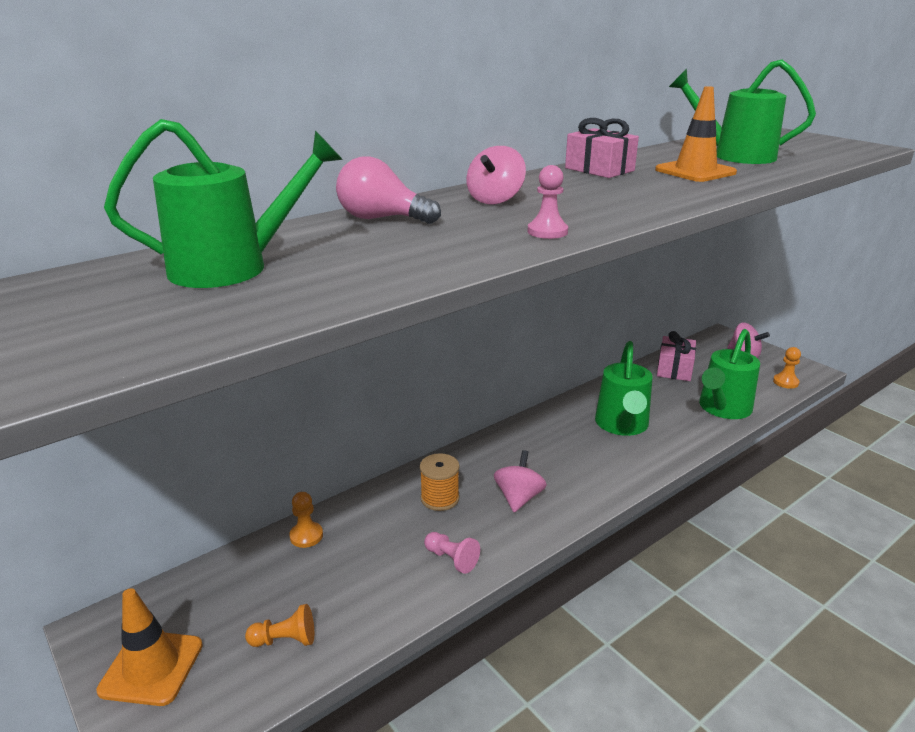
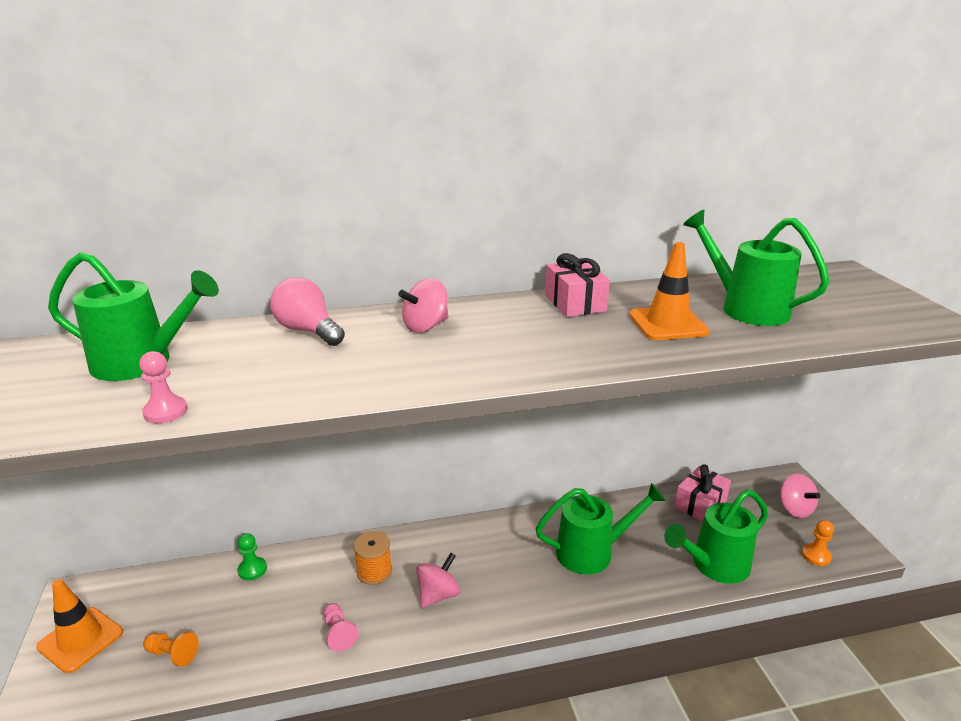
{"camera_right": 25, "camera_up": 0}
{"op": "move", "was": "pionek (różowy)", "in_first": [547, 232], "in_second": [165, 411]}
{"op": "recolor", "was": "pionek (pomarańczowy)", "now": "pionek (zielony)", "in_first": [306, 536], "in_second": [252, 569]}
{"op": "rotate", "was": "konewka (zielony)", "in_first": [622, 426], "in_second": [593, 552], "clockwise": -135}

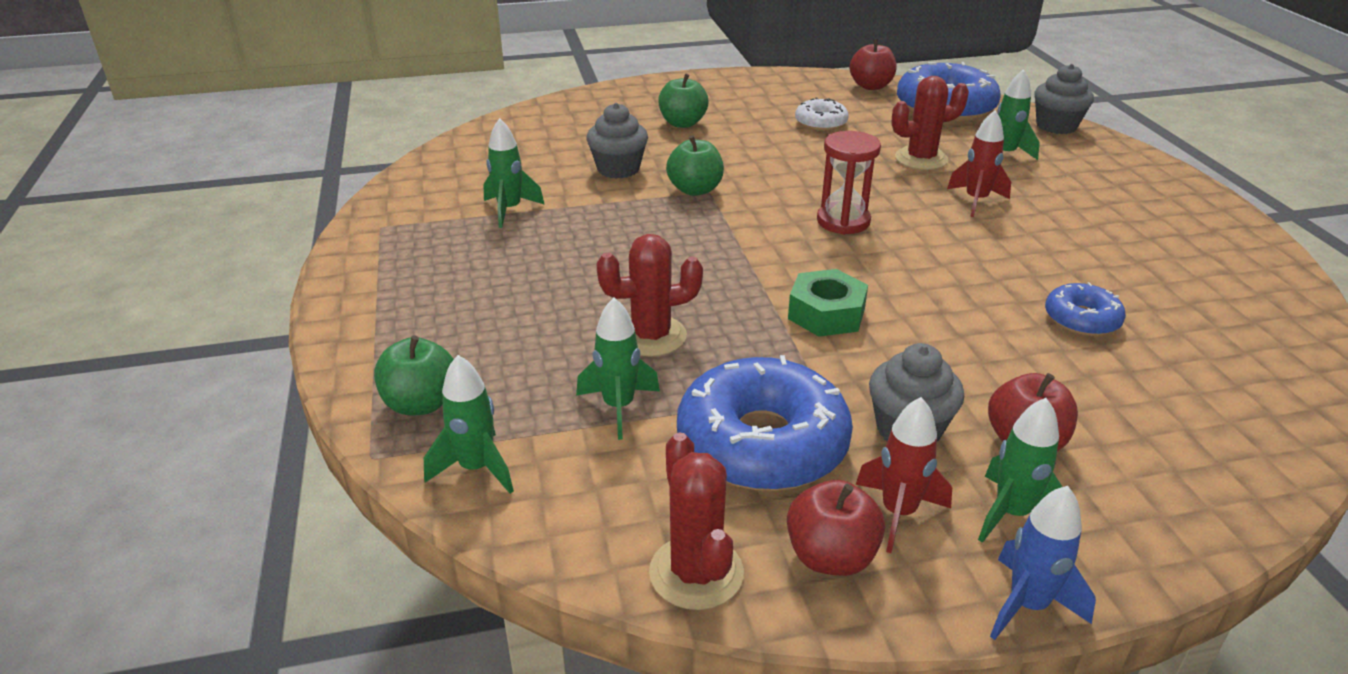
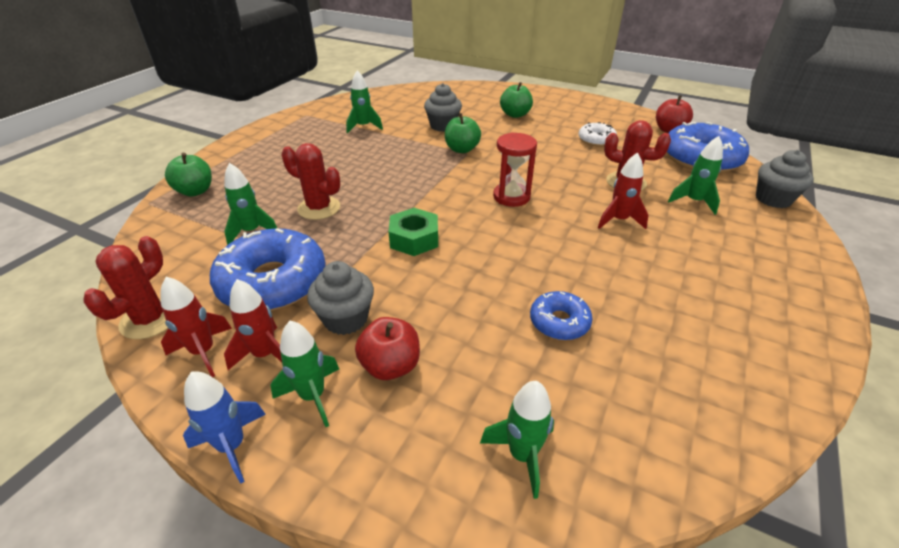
{"camera_right": 40, "camera_up": 5}
{"op": "move", "was": "rakieta (zielony)", "in_first": [476, 468], "in_second": [522, 455]}
{"op": "replace", "was": "jabłko (czerwony)", "now": "rakieta (czerwony)", "in_first": [831, 556], "in_second": [203, 352]}

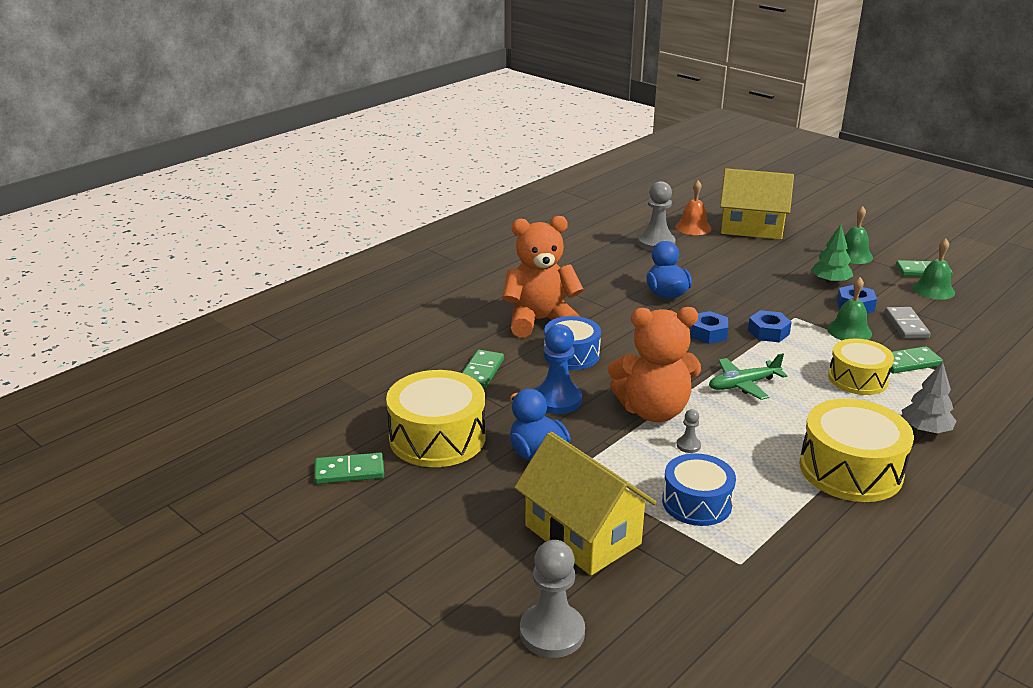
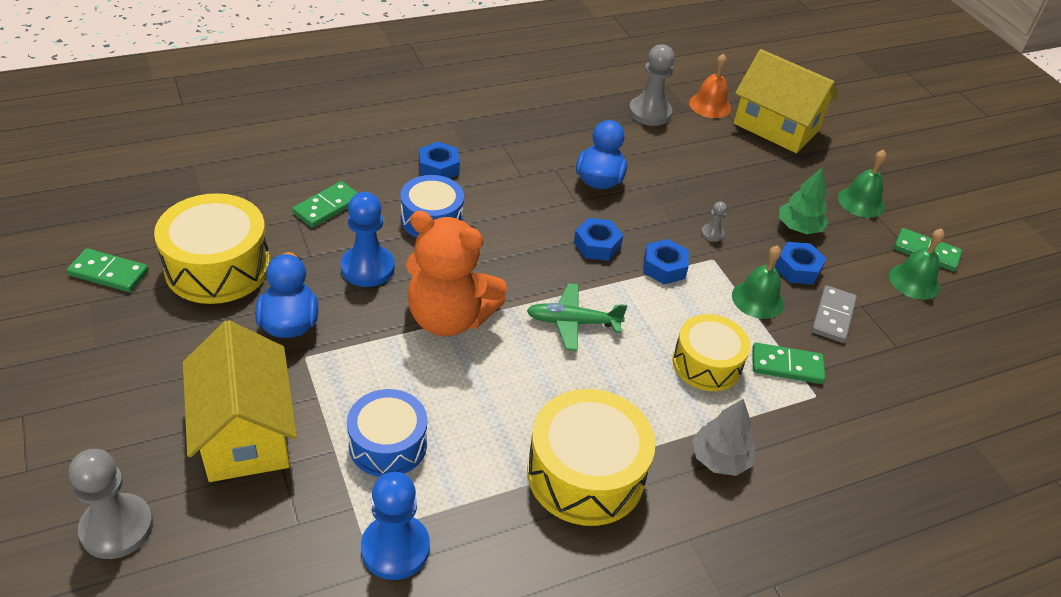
{"camera_right": 20, "camera_up": 15}
{"op": "insert", "now": "pionek (niebieski)", "in_second": [395, 548]}
{"op": "move", "was": "pionek (szary)", "in_first": [688, 445], "in_second": [712, 234]}
{"op": "replace", "was": "miś (pomarańczowy)", "now": "nakrętka (niebieski)", "in_first": [540, 321], "in_second": [439, 167]}

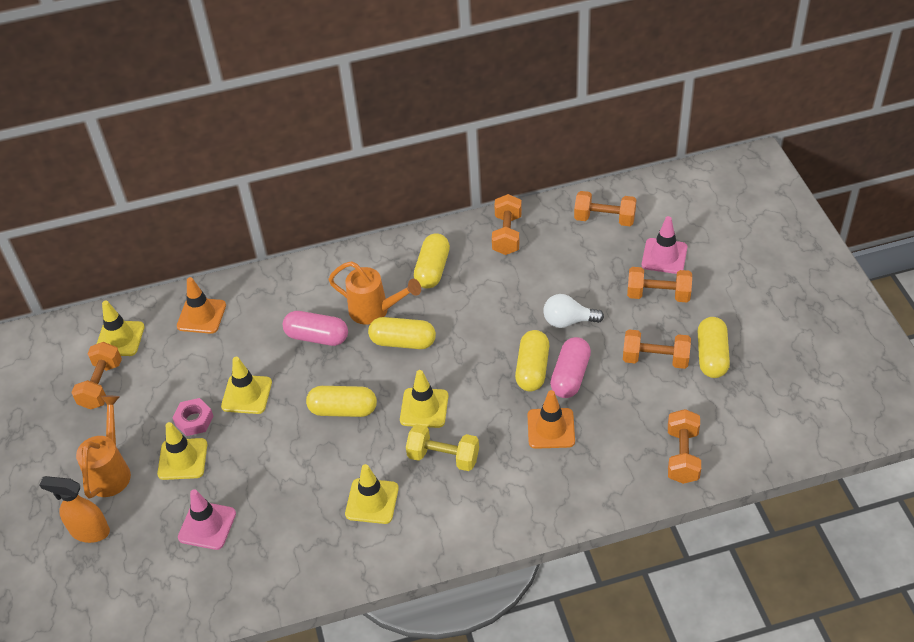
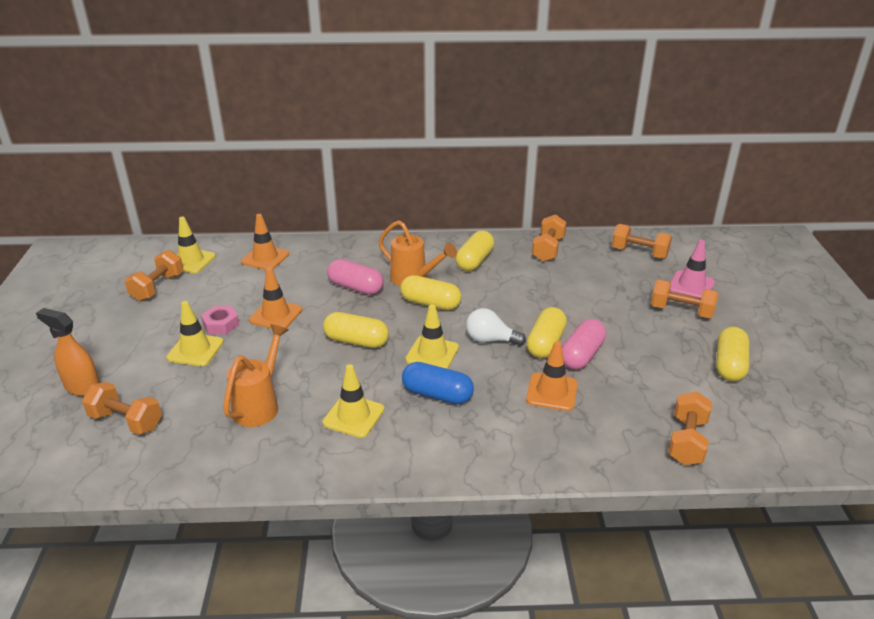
{"camera_right": 10, "camera_up": -15}
{"op": "delete", "was": "pachołek (różowy)", "in_first": [207, 525]}
{"op": "move", "was": "konewka (pomarańczowy)", "in_first": [111, 470], "in_second": [260, 404]}
{"op": "move", "was": "żarówka (biały)", "in_first": [568, 321], "in_second": [490, 340]}
{"op": "move", "was": "hantel (pomarańczowy)", "in_first": [655, 359], "in_second": [126, 421]}
{"op": "replace", "was": "hantel (żółty)", "now": "kapsułka (niebieski)", "in_first": [443, 457], "in_second": [437, 394]}
{"op": "recolor", "was": "pachołek (żółty)", "now": "pachołek (pomarańczowy)", "in_first": [246, 394], "in_second": [276, 315]}

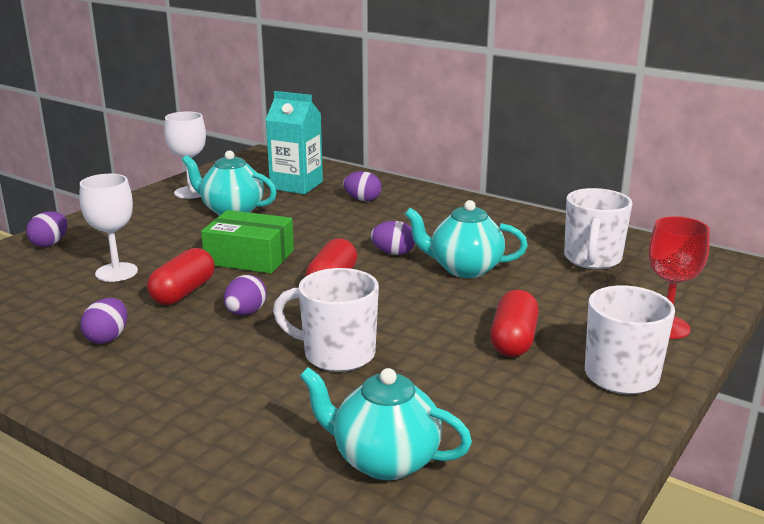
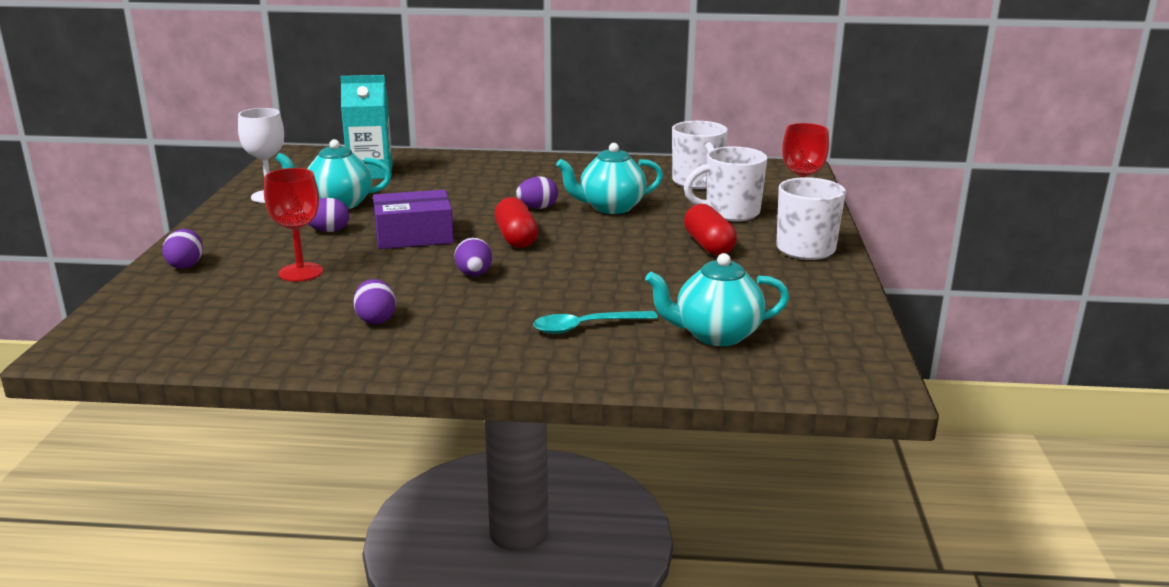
{"camera_right": -30, "camera_up": 0}
{"op": "delete", "was": "kapsułka (czerwony)", "in_first": [183, 292]}
{"op": "insert", "now": "łyżka (turkusowy)", "in_second": [586, 327]}
{"op": "move", "was": "kubek (biały)", "in_first": [336, 354], "in_second": [730, 213]}
{"op": "move", "was": "jajko (fioletowy)", "in_first": [362, 200], "in_second": [328, 231]}
{"op": "recolor", "was": "kielich (biały)", "now": "kielich (czerwony)", "in_first": [116, 272], "in_second": [300, 272]}
{"op": "recolor", "was": "pudełko (zielony)", "now": "pudełko (fioletowy)", "in_first": [249, 257], "in_second": [414, 235]}

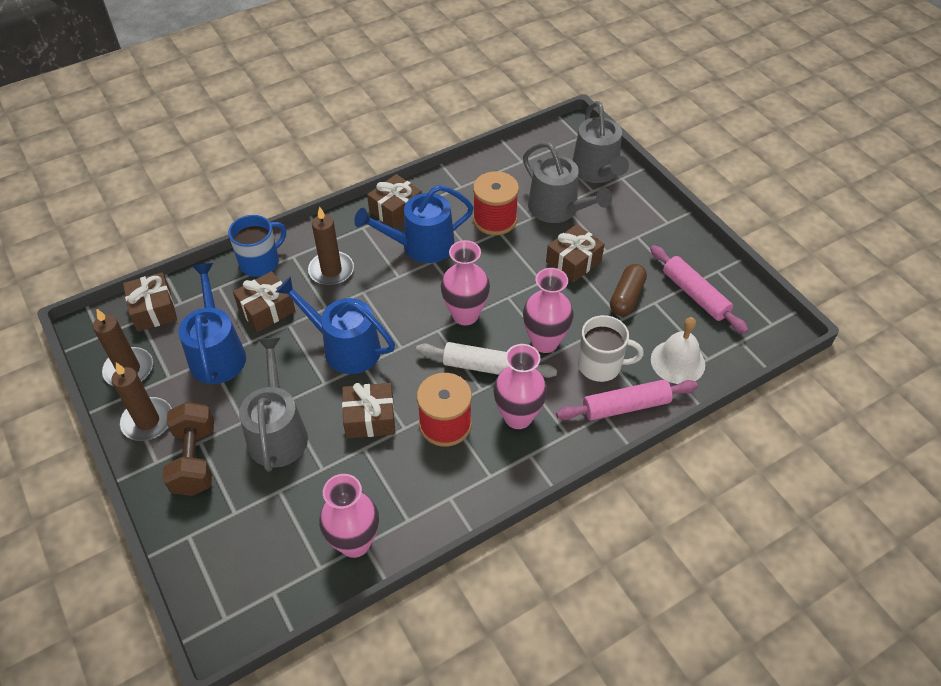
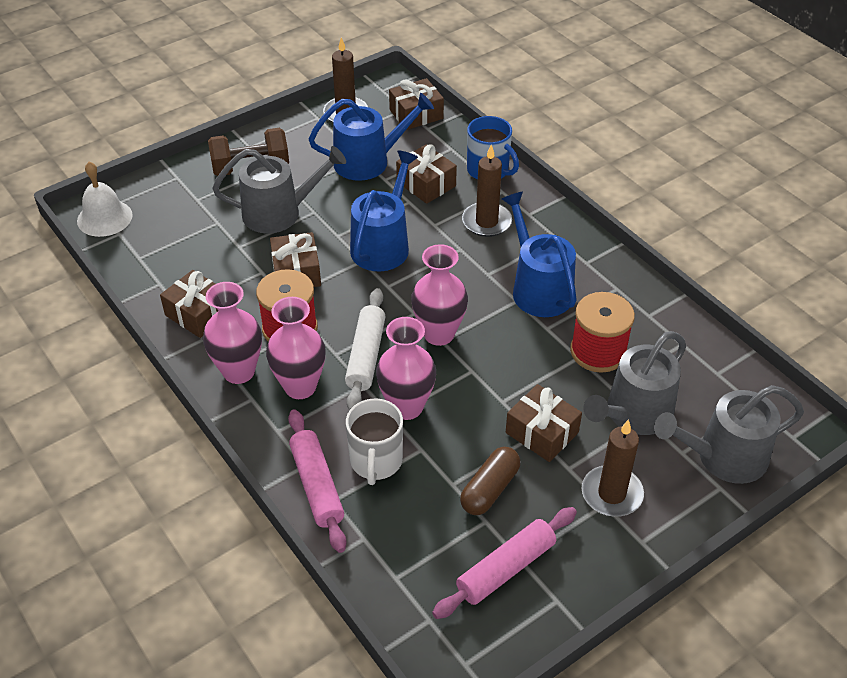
{"camera_right": 85, "camera_up": -5}
{"op": "move", "was": "świeca (brązowy)", "in_first": [148, 421], "in_second": [611, 494]}
{"op": "move", "was": "wazon (różowy)", "in_first": [354, 543], "in_second": [239, 371]}
{"op": "move", "was": "prezent (brązowy)", "in_first": [395, 210], "in_second": [198, 314]}
{"op": "move", "was": "dzwonek (biały)", "in_first": [677, 362], "in_second": [104, 218]}
{"op": "rotate", "was": "kapsułka (brązowy)", "in_first": [626, 297], "in_second": [489, 489], "clockwise": -75}

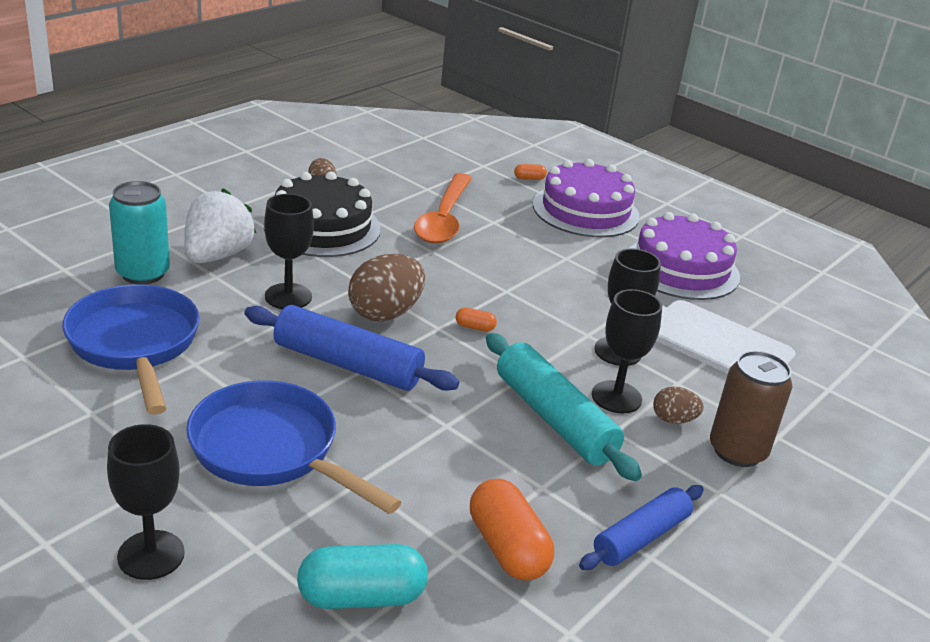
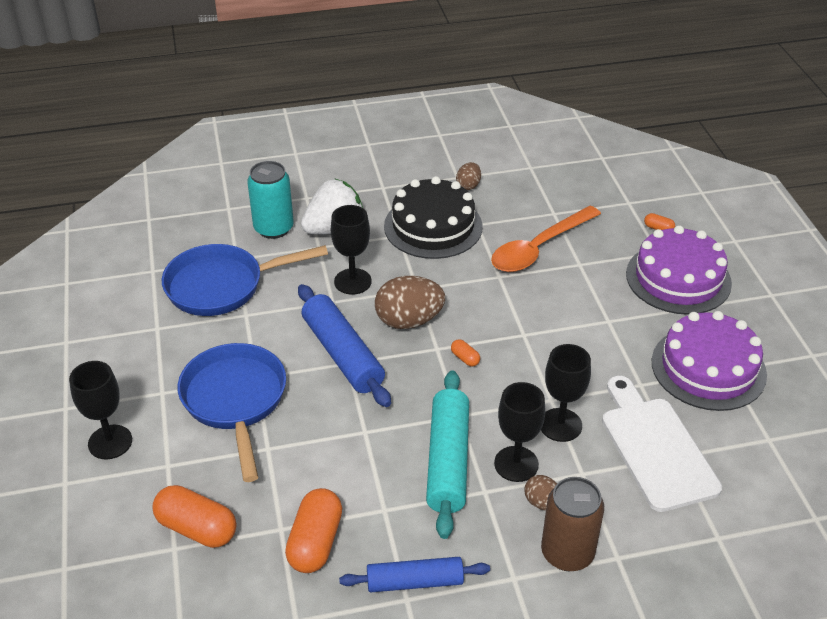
{"camera_right": 40, "camera_up": 10}
{"op": "recolor", "was": "kapsułka (turkusowy)", "now": "kapsułka (pomarańczowy)", "in_first": [361, 596], "in_second": [197, 528]}
{"op": "rotate", "was": "patelnia (niebieski)", "in_first": [135, 345], "in_second": [222, 286], "clockwise": -120}

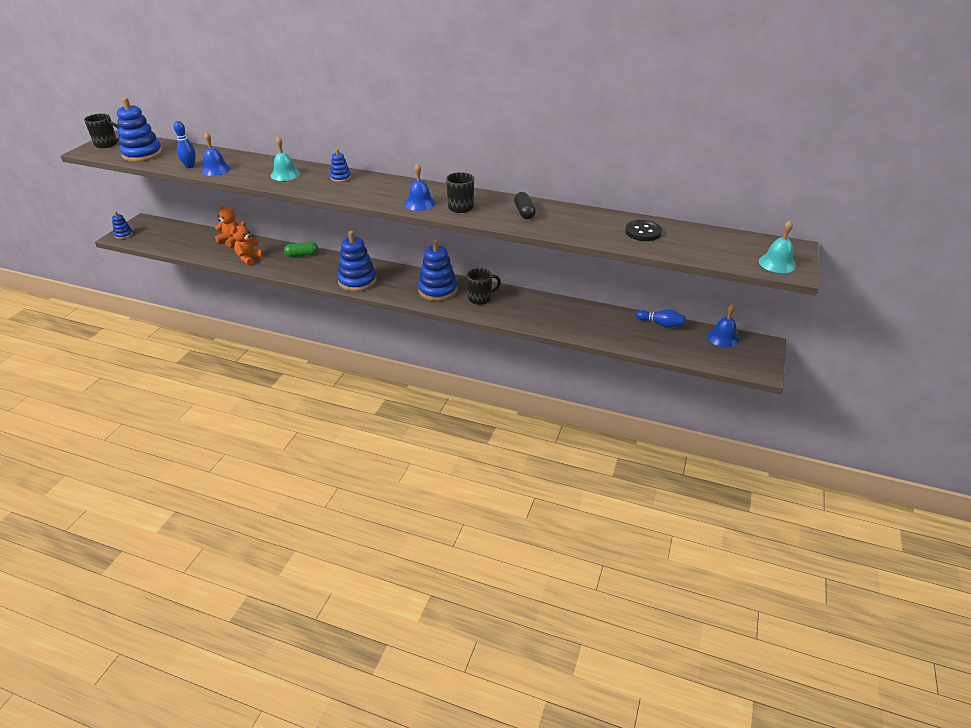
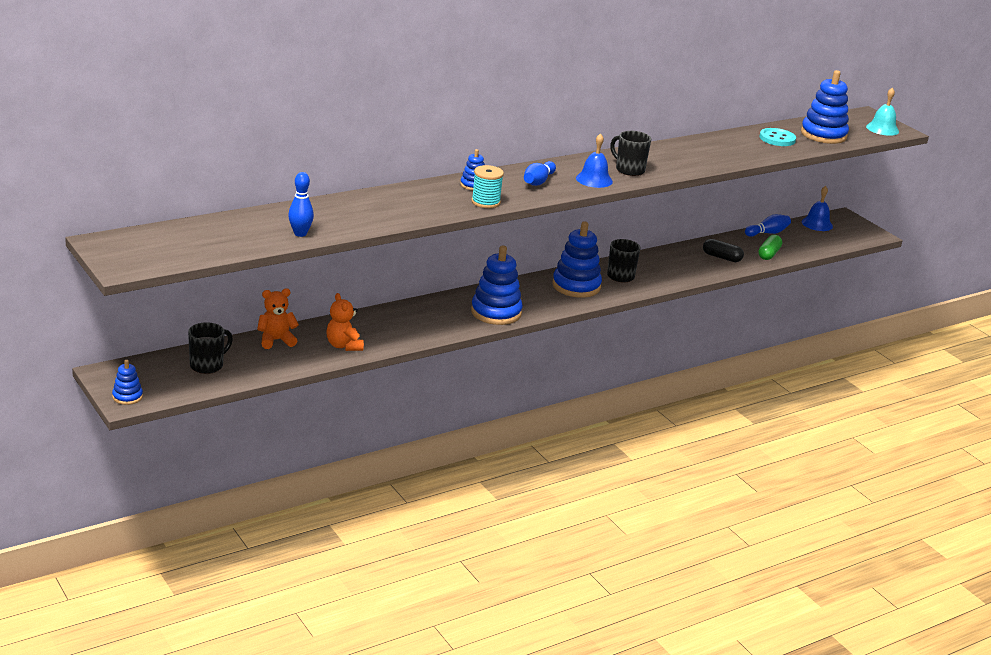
{"camera_right": -55, "camera_up": -10}
{"op": "delete", "was": "dzwonek (niebieski)", "in_first": [216, 169]}
{"op": "delete", "was": "dzwonek (turkusowy)", "in_first": [285, 174]}
{"op": "insert", "now": "szpulka (turkusowy)", "in_second": [485, 202]}
{"op": "insert", "now": "kręgiel (niebieski)", "in_second": [538, 181]}
{"op": "move", "was": "kubek (czarny)", "in_first": [107, 144], "in_second": [207, 365]}
{"op": "move", "was": "zabawka nakładanka (niebieski)", "in_first": [142, 154], "in_second": [823, 135]}
{"op": "move", "was": "kapsułka (zielony)", "in_first": [302, 255], "in_second": [768, 254]}
{"op": "move", "was": "kapsułka (czarny)", "in_first": [524, 212], "in_second": [721, 257]}
{"op": "recolor", "was": "guzik (czarny)", "now": "guzik (turkusowy)", "in_first": [643, 232], "in_second": [777, 139]}

